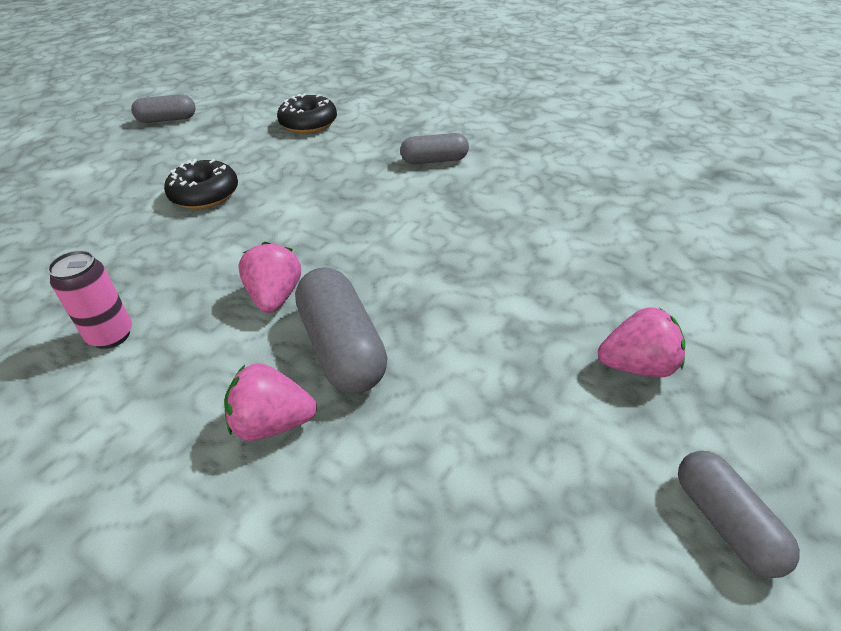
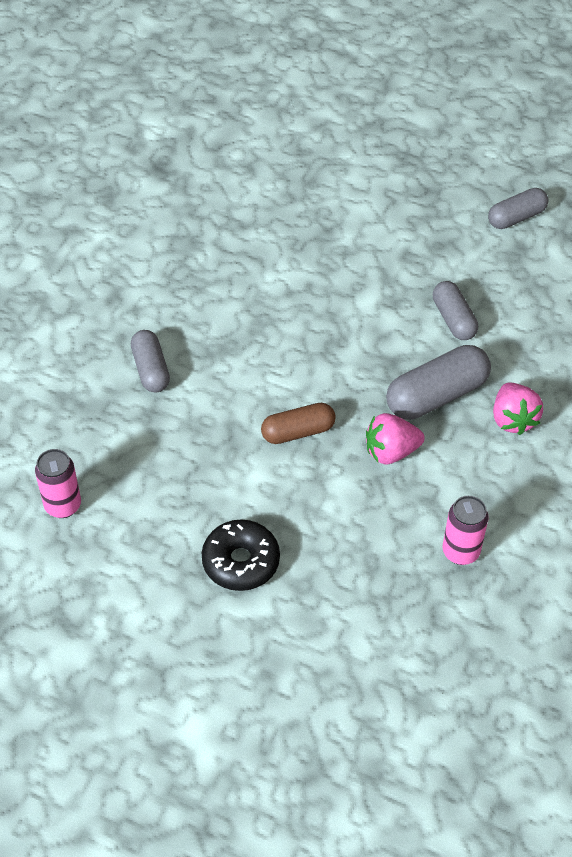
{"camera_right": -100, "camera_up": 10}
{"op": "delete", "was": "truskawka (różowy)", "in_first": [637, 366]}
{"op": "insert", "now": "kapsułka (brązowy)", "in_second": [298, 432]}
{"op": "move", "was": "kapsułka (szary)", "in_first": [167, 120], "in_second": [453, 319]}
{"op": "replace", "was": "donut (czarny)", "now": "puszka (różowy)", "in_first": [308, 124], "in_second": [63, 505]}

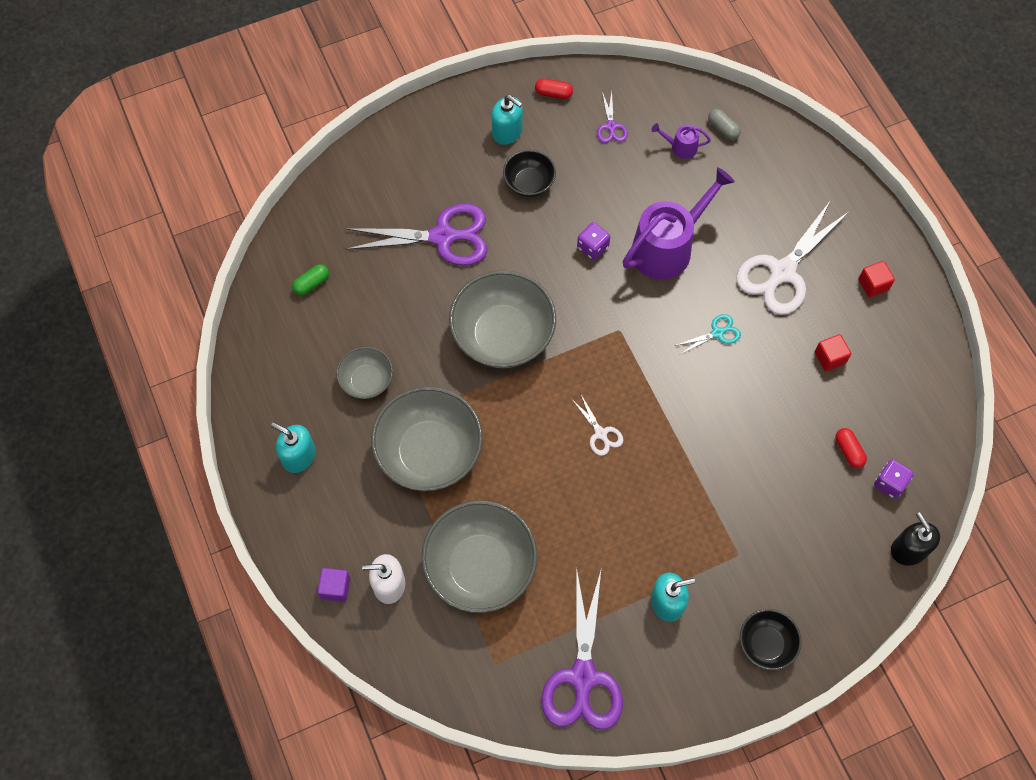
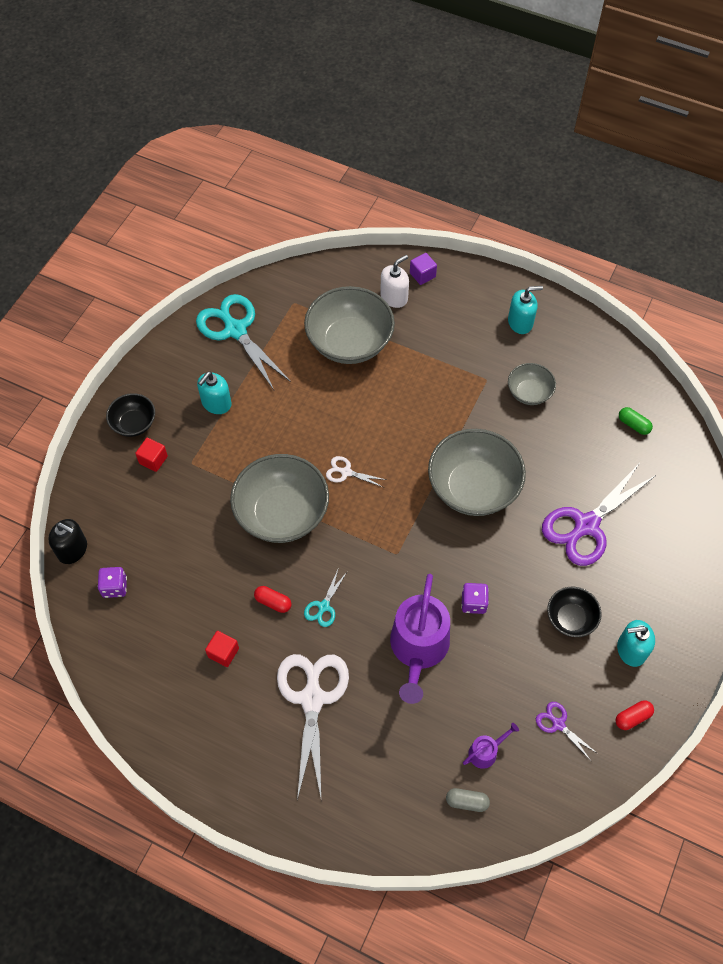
{"camera_right": 140, "camera_up": -5}
{"op": "move", "was": "miska (szary)", "in_first": [429, 452], "in_second": [282, 513]}
{"op": "move", "was": "kapsułka (czerwony)", "in_first": [848, 451], "in_second": [273, 602]}
{"op": "move", "was": "sześcian (czerwony)", "in_first": [873, 284], "in_second": [153, 460]}
{"op": "recolor", "was": "nożyczki (fioletowy)", "now": "nożyczki (turkusowy)", "in_first": [583, 677], "in_second": [235, 330]}
{"op": "rotate", "was": "kapsułka (zielony)", "in_first": [312, 284], "in_second": [633, 425], "clockwise": -60}

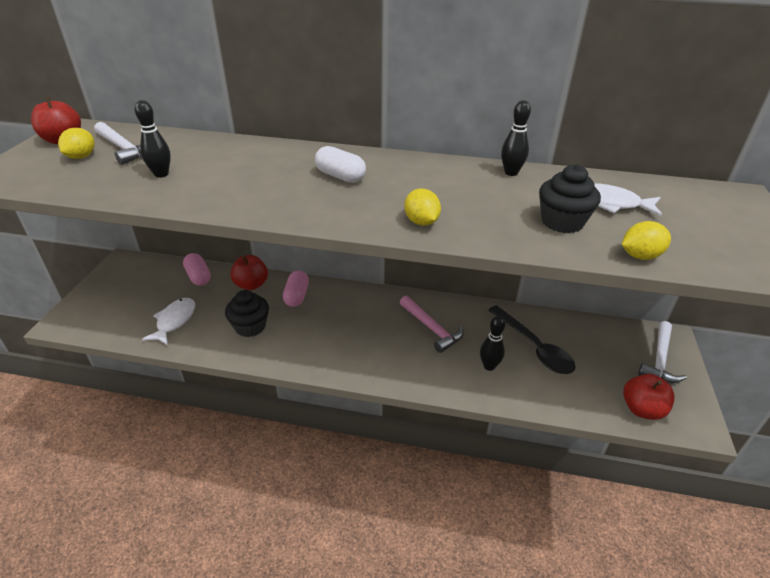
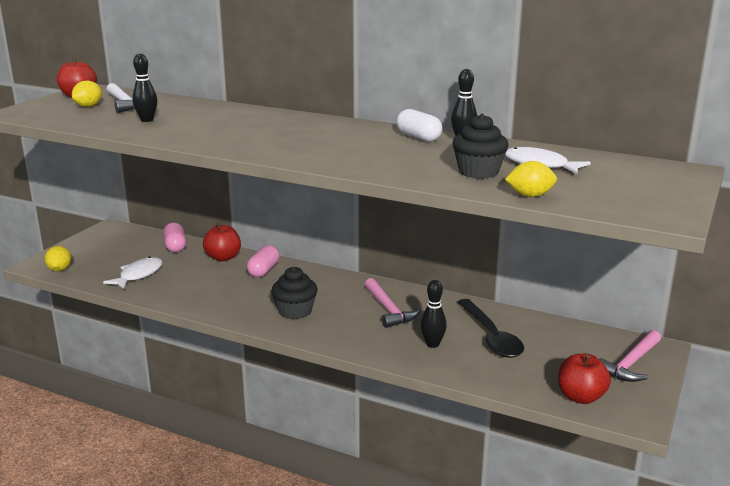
{"camera_right": 15, "camera_up": -15}
{"op": "move", "was": "muffinka (czarny)", "in_first": [250, 326], "in_second": [295, 311]}
{"op": "move", "was": "kapsułka (biały)", "in_first": [340, 176], "in_second": [418, 137]}
{"op": "move", "was": "cytryna (żółty)", "in_first": [421, 222], "in_second": [59, 269]}
{"op": "recolor", "was": "młotek (biały)", "now": "młotek (różowy)", "in_first": [659, 359], "in_second": [631, 364]}

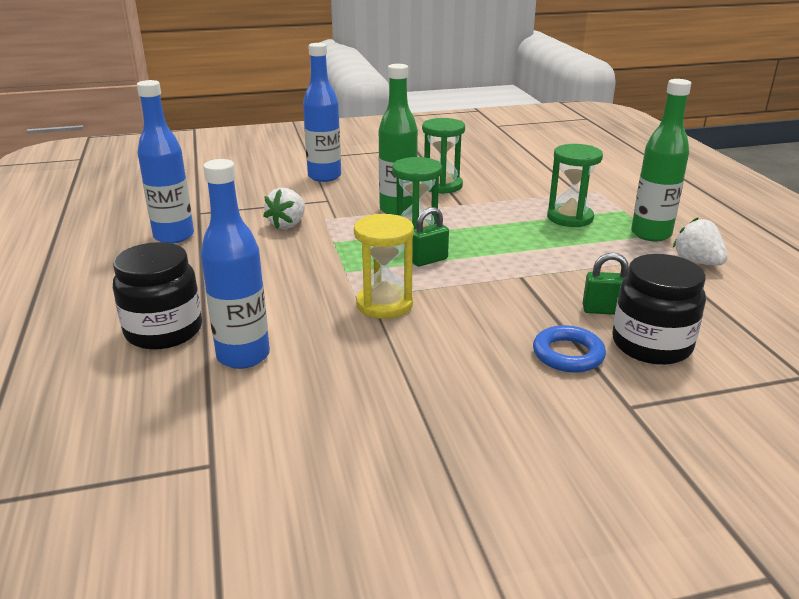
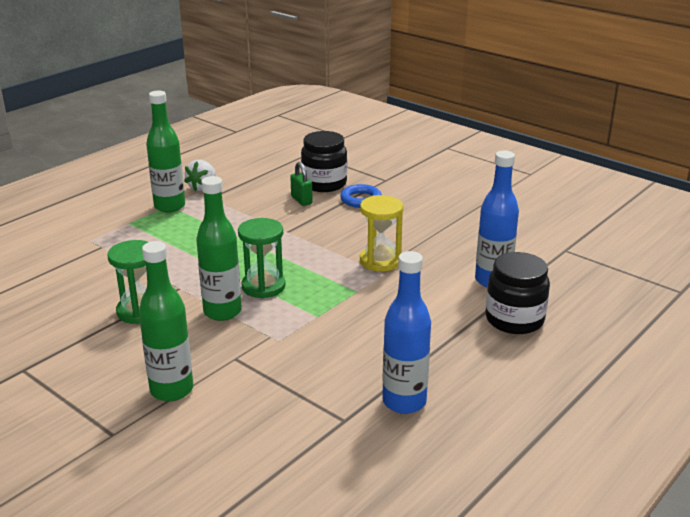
{"camera_right": -125, "camera_up": 0}
{"op": "delete", "was": "truskawka (biały)", "in_first": [287, 224]}
{"op": "delete", "was": "kłódka (zielony)", "in_first": [428, 260]}
{"op": "delete", "was": "klepsydra (zielony)", "in_first": [570, 218]}
{"op": "recolor", "was": "butelka (niebieski)", "now": "butelka (zielony)", "in_first": [324, 176], "in_second": [171, 390]}

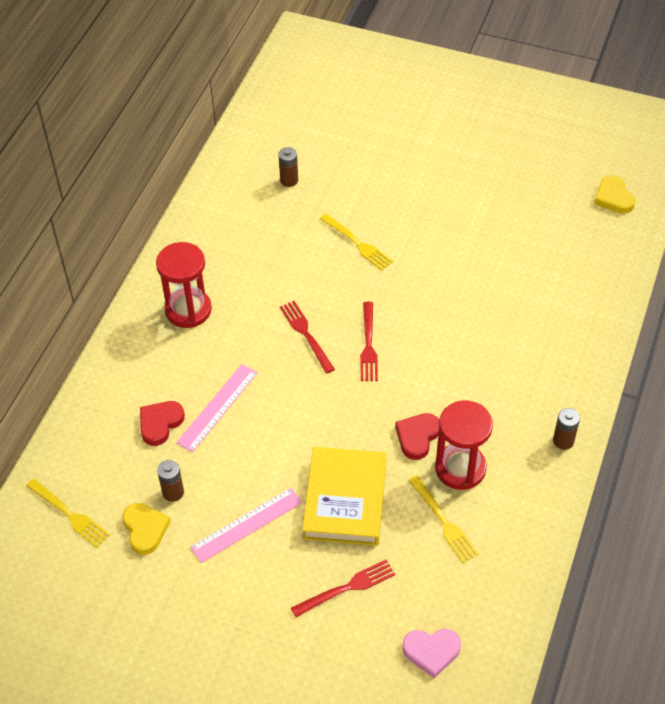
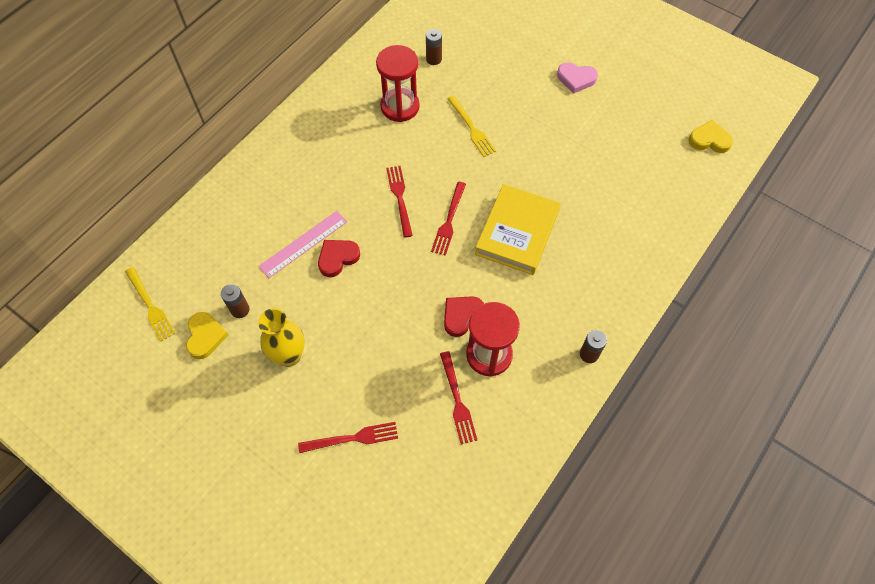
{"camera_right": 15, "camera_up": 10}
{"op": "move", "was": "serce (czerwony)", "in_first": [160, 423], "in_second": [337, 258]}
{"op": "move", "was": "klepsydra (czerwony)", "in_first": [188, 310], "in_second": [400, 107]}
{"op": "move", "was": "książka (żółty)", "in_first": [345, 500], "in_second": [517, 232]}
{"op": "move", "was": "serce (różowy)", "in_first": [431, 651], "in_second": [576, 79]}
{"op": "replace", "was": "linijka (różowy)", "now": "wazon (żółty)", "in_first": [246, 525], "in_second": [289, 356]}
{"op": "recolor", "was": "widelec (żółty)", "now": "widelec (czerwony)", "in_first": [444, 522], "in_second": [457, 401]}
{"op": "rotate", "was": "serce (żółty)", "in_first": [613, 198], "in_second": [709, 140], "clockwise": 105}

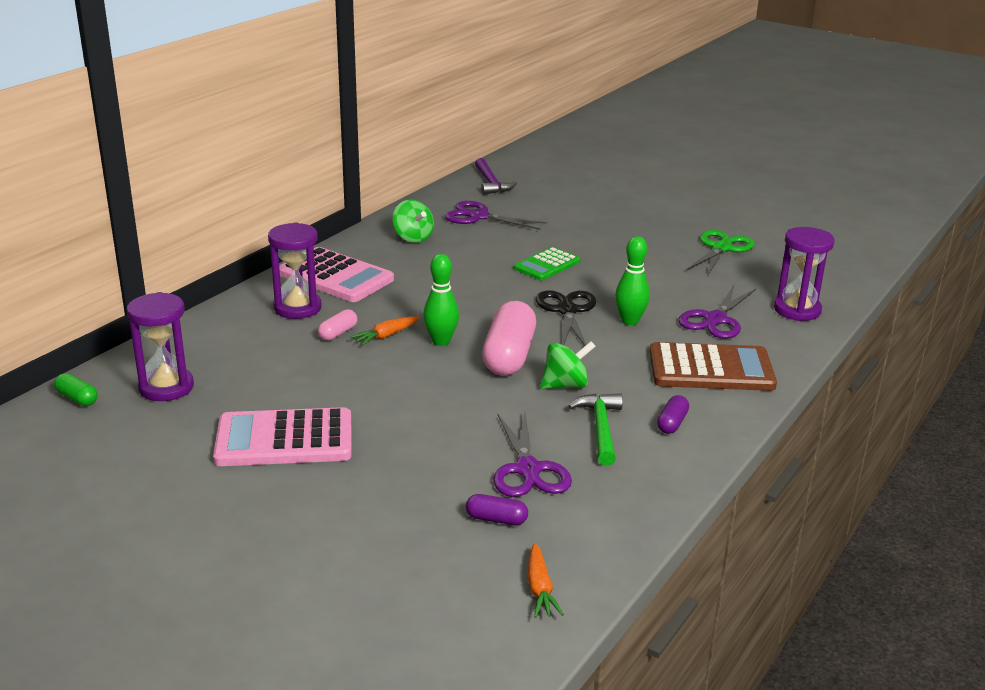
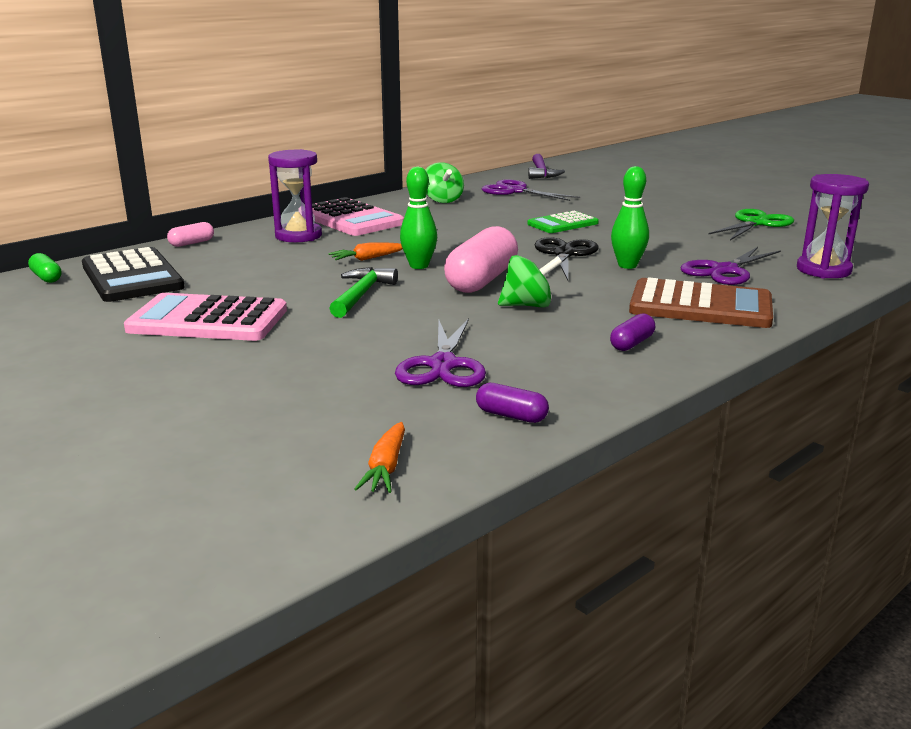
{"camera_right": 15, "camera_up": -5}
{"op": "move", "was": "kapsułka (różowy)", "in_first": [338, 333], "in_second": [192, 243]}
{"op": "move", "was": "kapsułka (fioletowy)", "in_first": [496, 519], "in_second": [511, 416]}
{"op": "move", "was": "młotek (zielony)", "in_first": [600, 428], "in_second": [361, 295]}
{"op": "replace", "was": "klepsydra (fioletowy)", "now": "kalkulator (czarny)", "in_first": [166, 387], "in_second": [132, 277]}

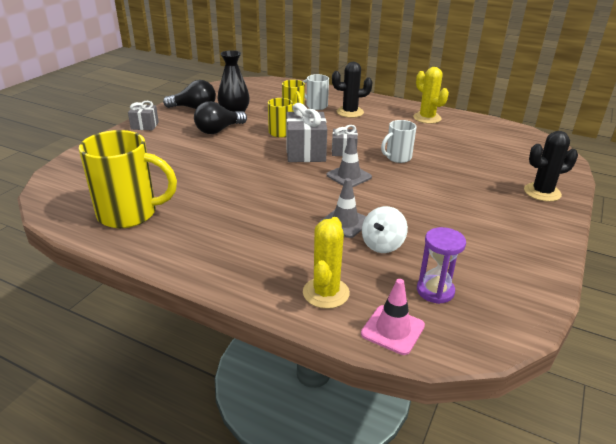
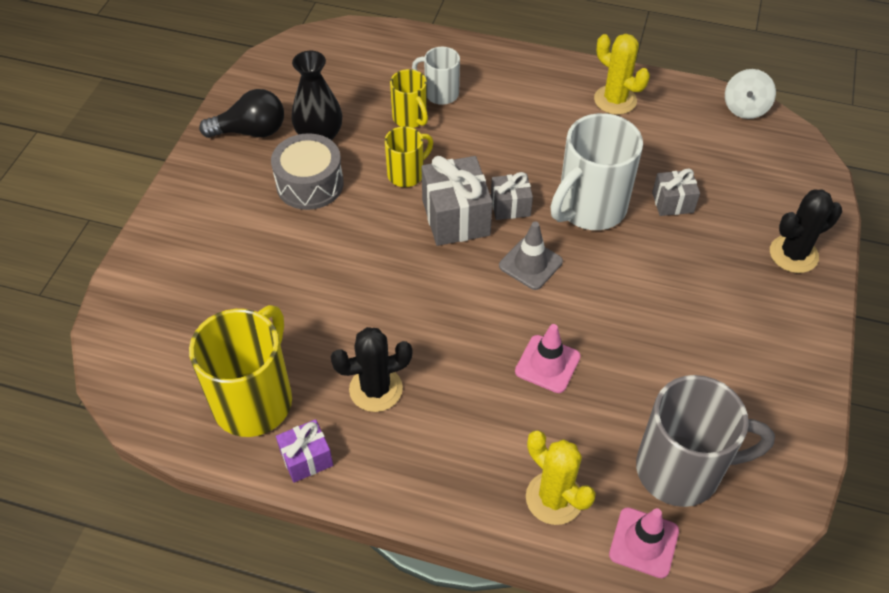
{"camera_right": -10, "camera_up": 20}
{"op": "insert", "now": "prezent (fioletowy)", "in_second": [306, 459]}
{"op": "move", "was": "prezent (szary)", "in_first": [145, 126], "in_second": [672, 202]}
{"op": "move", "was": "kaktus (czarny)", "in_first": [350, 112], "in_second": [376, 389]}
{"op": "move", "was": "bączek (biały)", "in_first": [382, 244], "in_second": [745, 108]}
{"op": "replace", "was": "żarówka (czarny)", "now": "bęben (szary)", "in_first": [218, 130], "in_second": [310, 184]}
{"op": "replace", "was": "klepsydra (fioletowy)", "now": "kubek (szary)", "in_first": [435, 291], "in_second": [682, 469]}
{"op": "recolor", "was": "pachołek (szary)", "now": "pachołek (różowy)", "in_first": [345, 222], "in_second": [547, 364]}
{"op": "rotate", "was": "kubek (żółty)", "in_first": [130, 214], "in_second": [255, 399], "clockwise": -60}
{"op": "rotate", "was": "kaktus (żółty)", "in_first": [326, 293], "in_second": [554, 498], "clockwise": -45}
{"op": "resize", "was": "kubek (biały)", "in_first": [397, 158], "in_second": [589, 208], "ratio": 1.85}

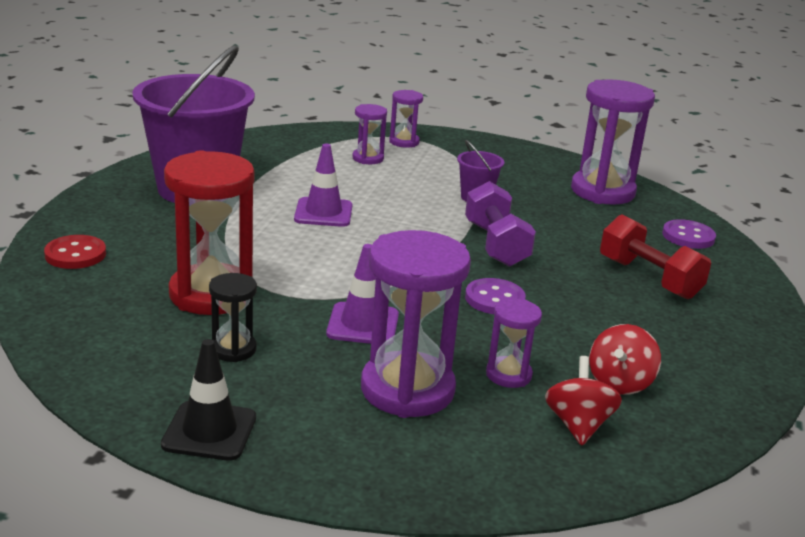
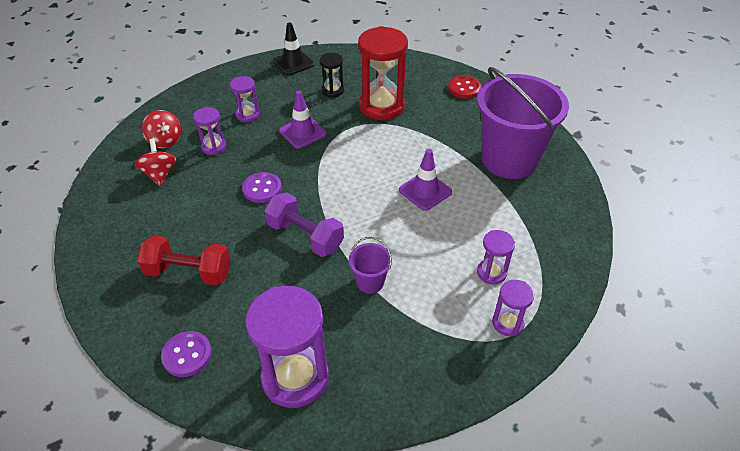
{"camera_right": 140, "camera_up": 20}
{"op": "resize", "was": "klepsydra (fioletowy)", "in_first": [407, 390], "in_second": [247, 115], "ratio": 0.5}

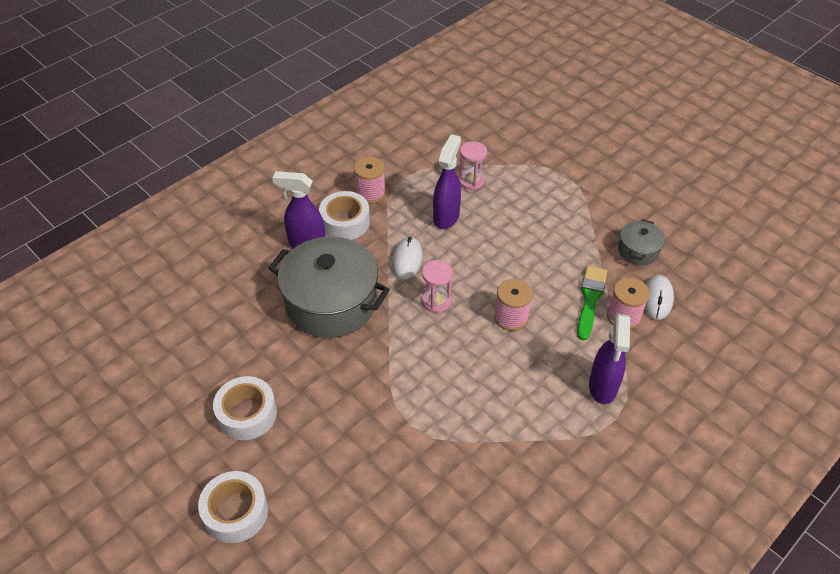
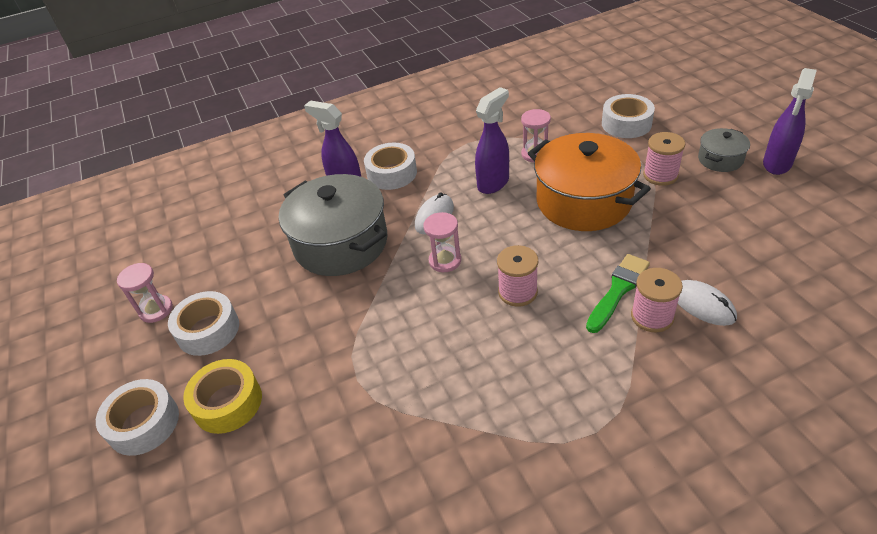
{"camera_right": 25, "camera_up": -5}
{"op": "insert", "now": "klepsydra (różowy)", "in_second": [156, 310]}
{"op": "insert", "now": "taśma klejąca (żółty)", "in_second": [227, 403]}
{"op": "insert", "now": "garnek (pomarańczowy)", "in_second": [583, 201]}
{"op": "insert", "now": "taśma klejąca (biały)", "in_second": [626, 124]}
{"op": "move", "was": "szpulka (różowy)", "in_first": [370, 193], "in_second": [660, 175]}
{"op": "move", "was": "spryskiwacz (fioletowy)", "in_first": [602, 387], "in_second": [777, 164]}
{"op": "move", "was": "garnek (szary)", "in_first": [638, 251], "in_second": [720, 159]}
{"op": "rotate", "was": "myszka (biały)", "in_first": [657, 299], "in_second": [703, 305], "clockwise": -75}

